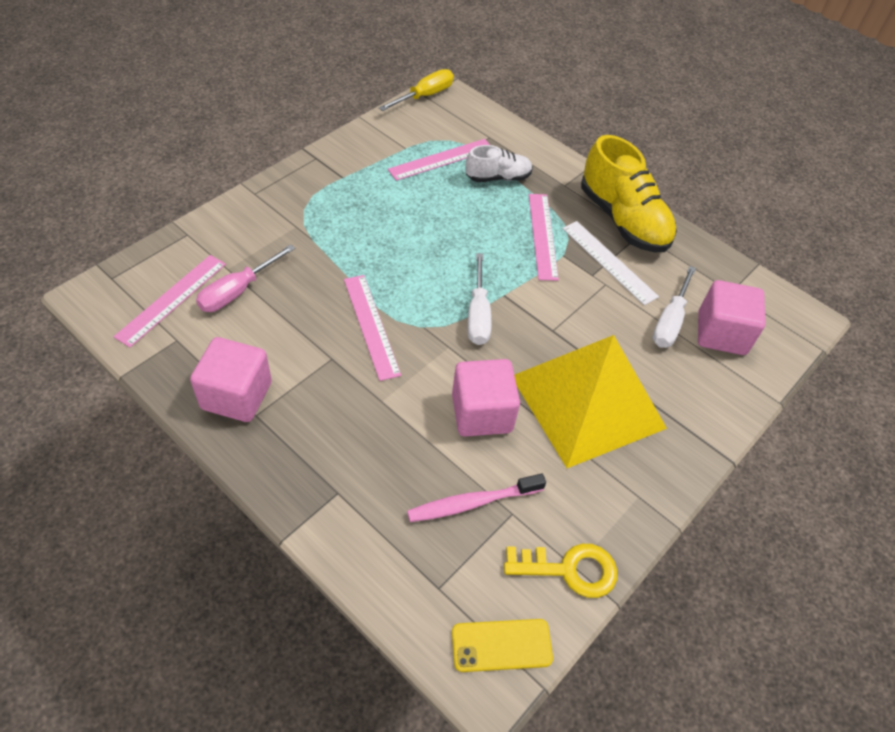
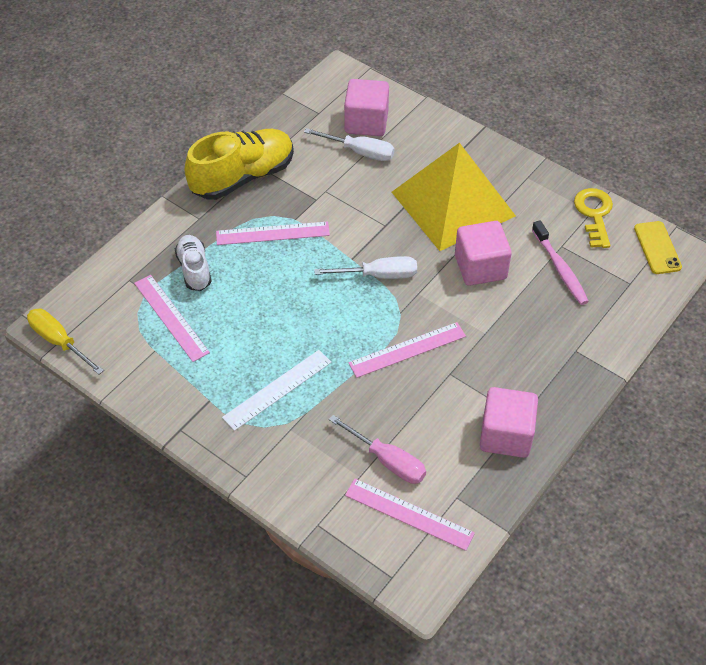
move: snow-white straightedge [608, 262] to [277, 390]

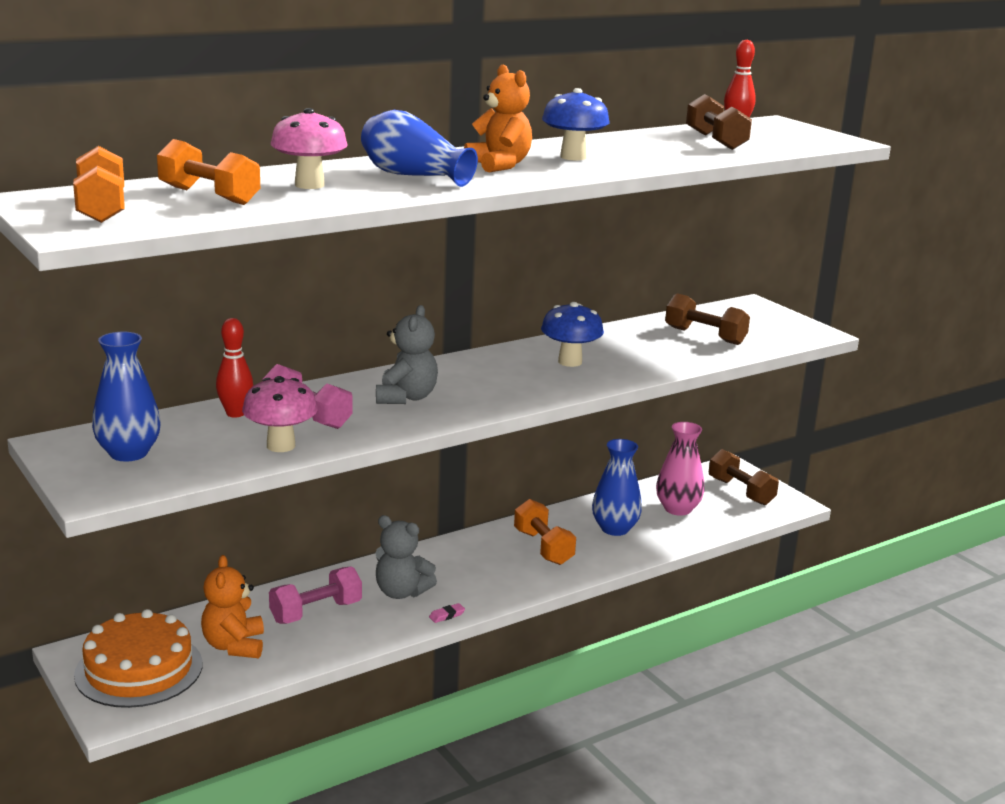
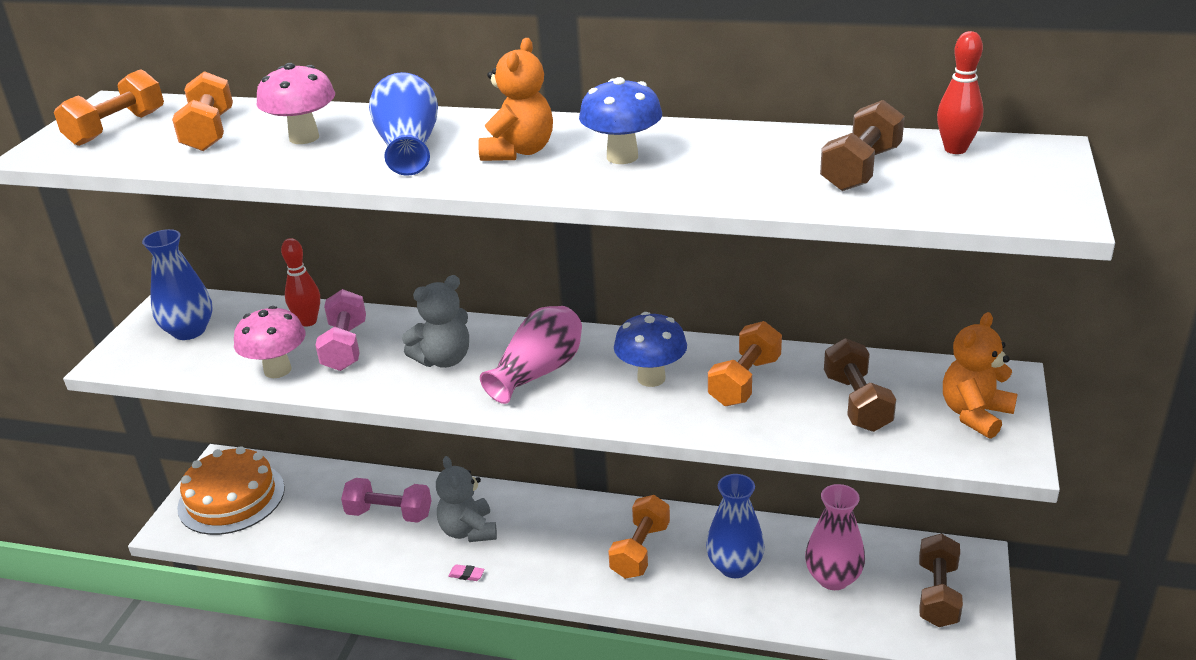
insert: rosy tall vase [538, 372]; orange free weight [745, 381]
move: orange teddy bear [234, 646] to [975, 414]

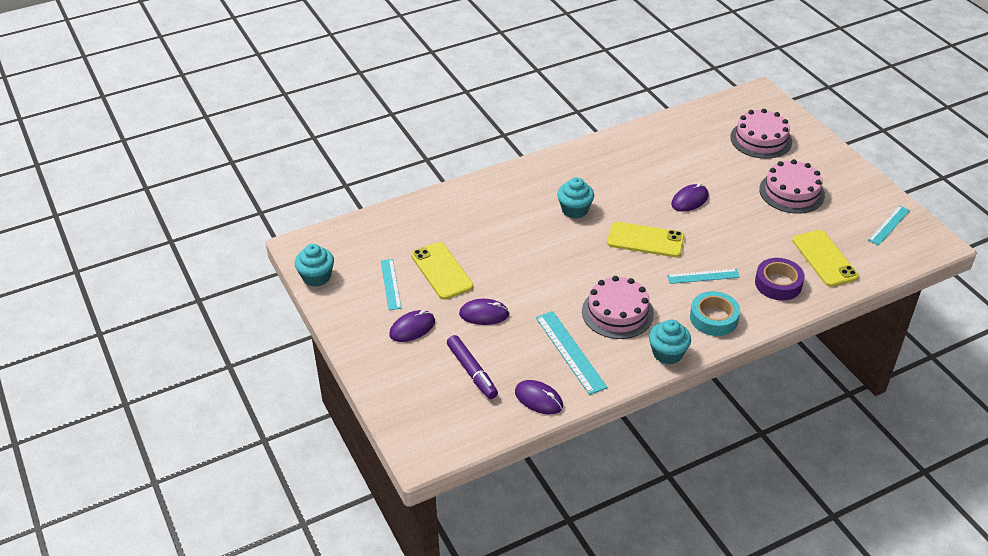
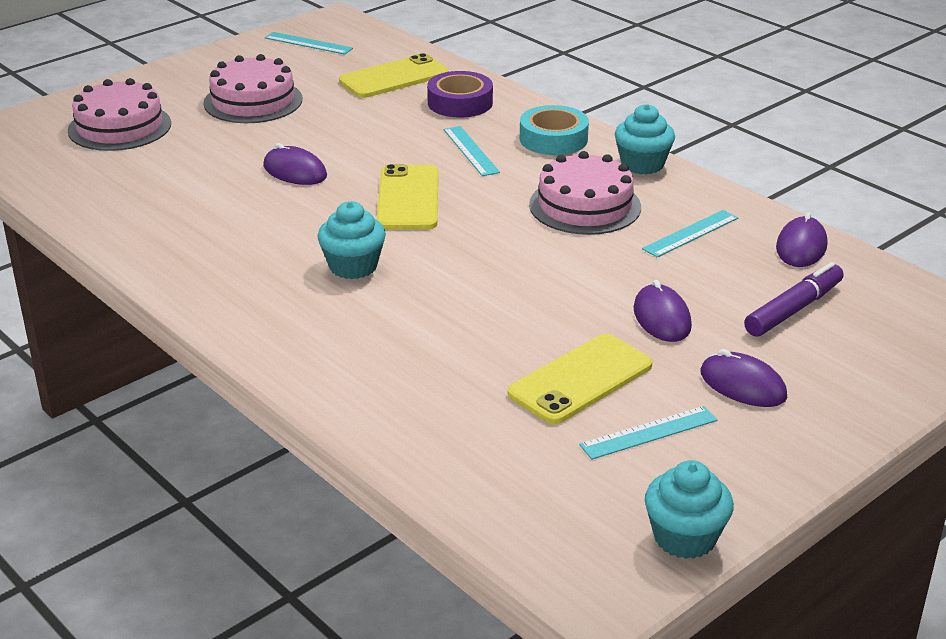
resize: turquoise straightedge [570, 352] = [691, 233] x0.66

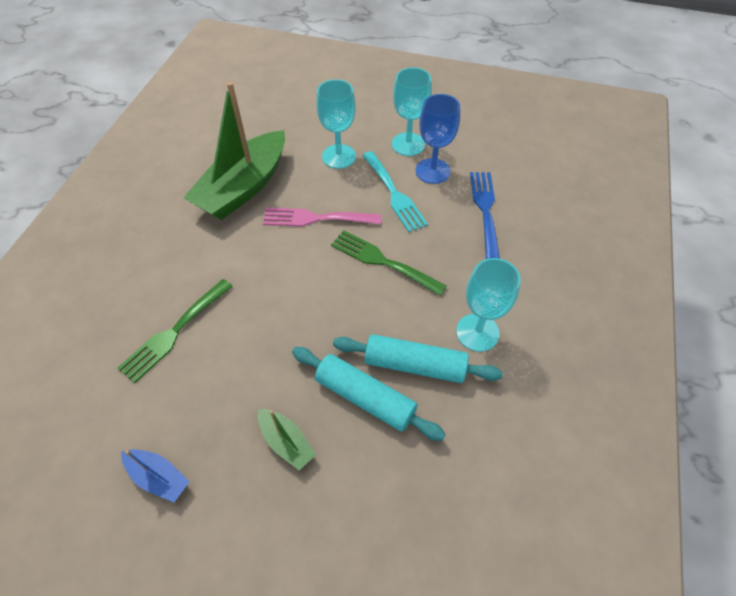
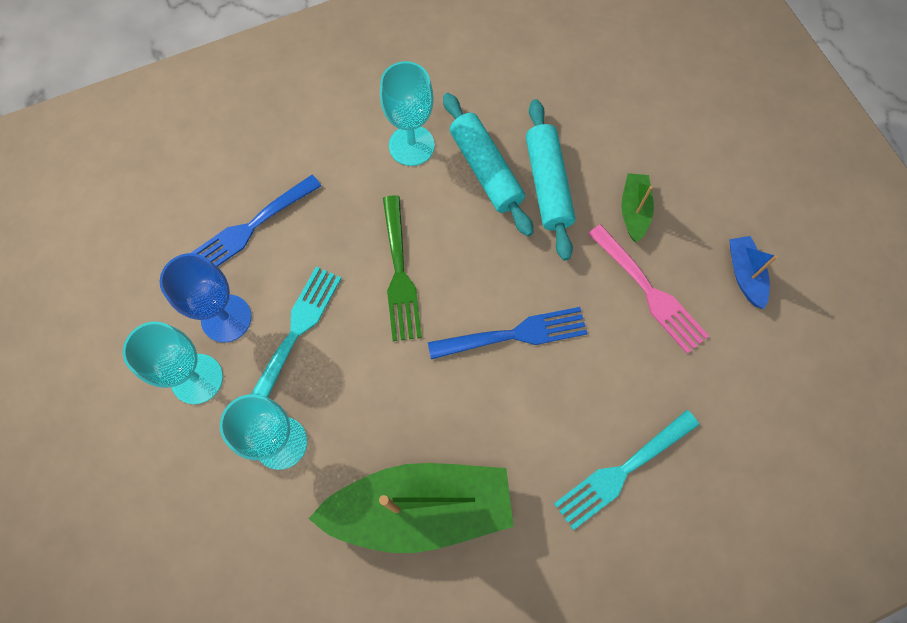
delete: green fork [174, 332]
insert: blue fork [515, 334]; turquoise fork [622, 471]
move: rosy fork [316, 218] to [650, 292]

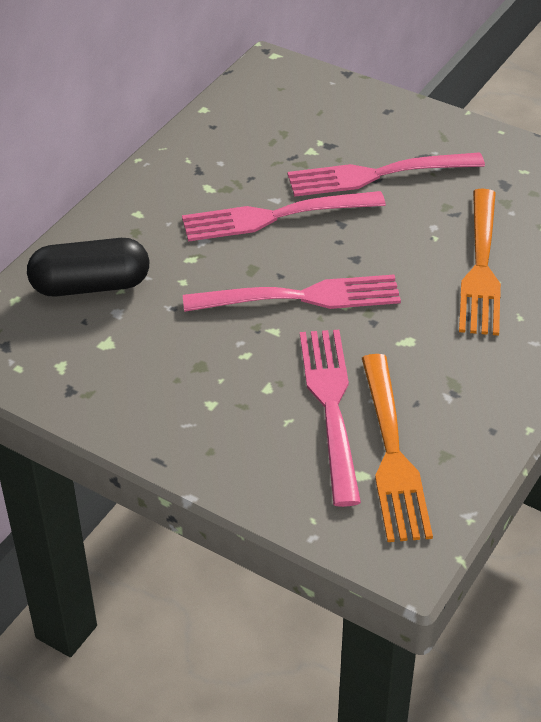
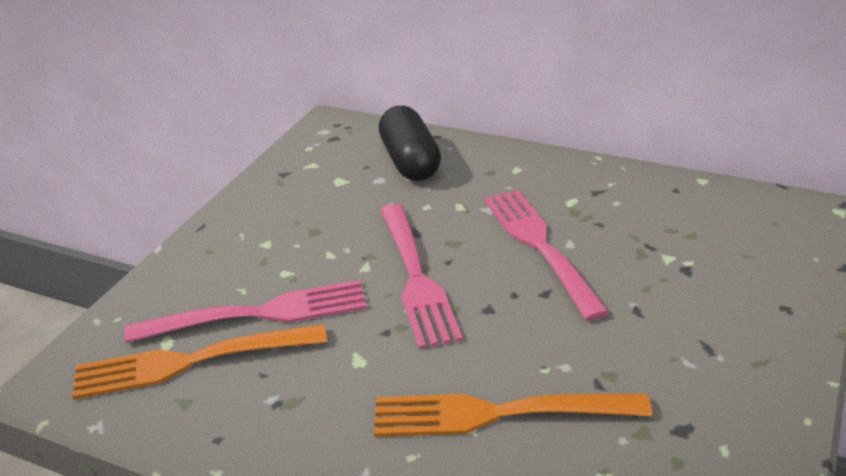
delete: rosy fork [379, 174]

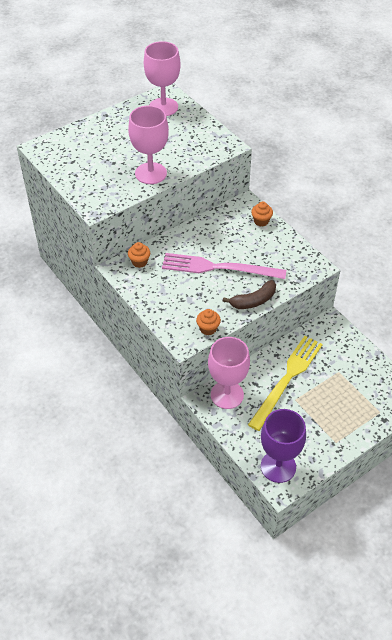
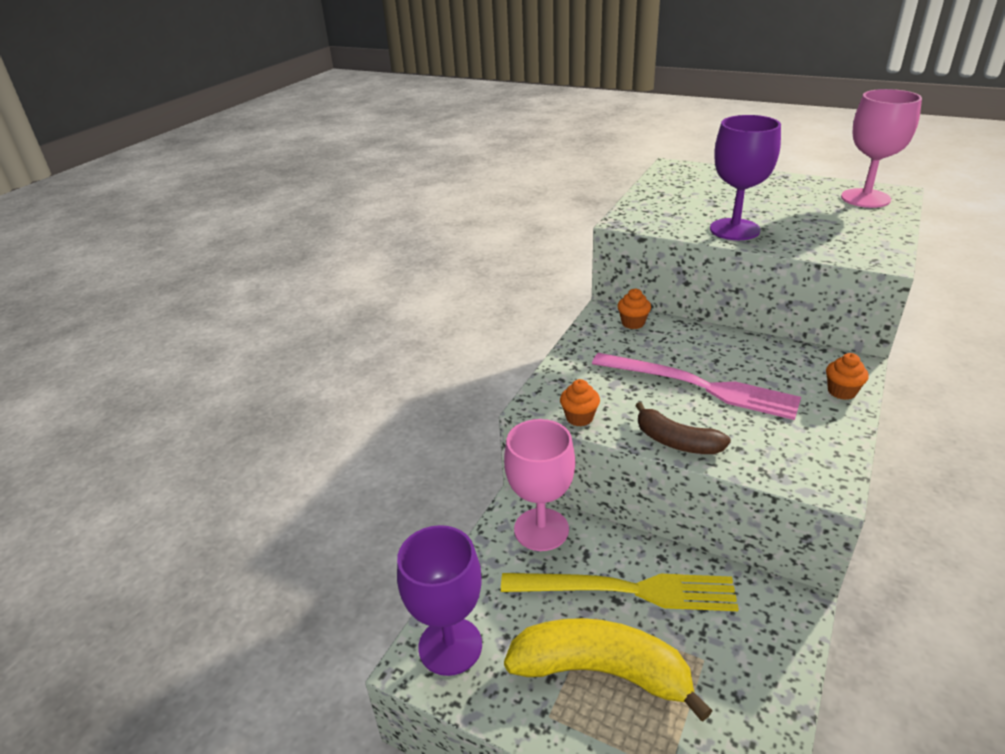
insert: golden toy banana [601, 671]
recolor: rosy wine glass [150, 173] to royal purple wine glass [734, 229]
rotate: rosy fork [218, 268] = [699, 386] 135 degrees clockwise

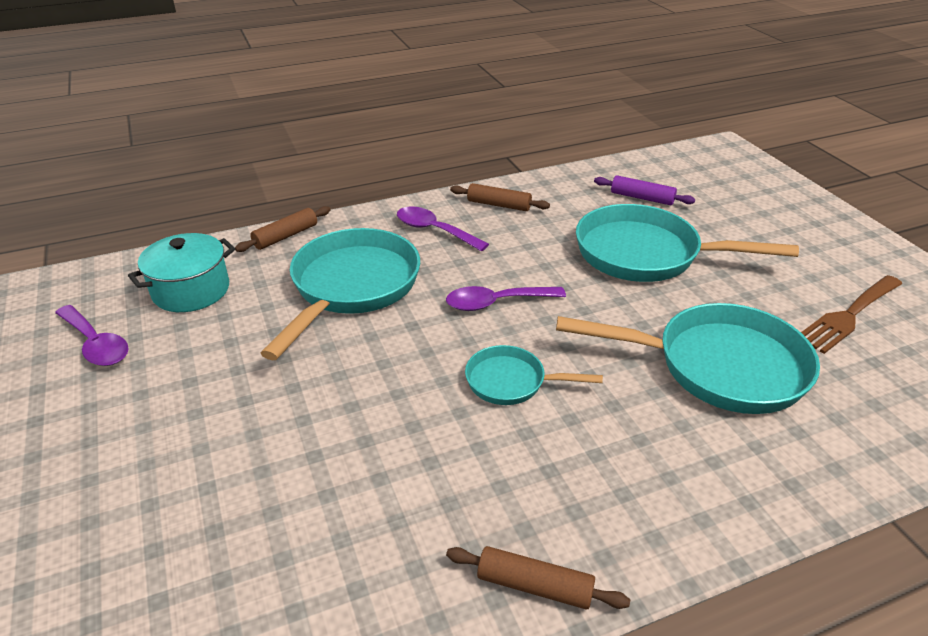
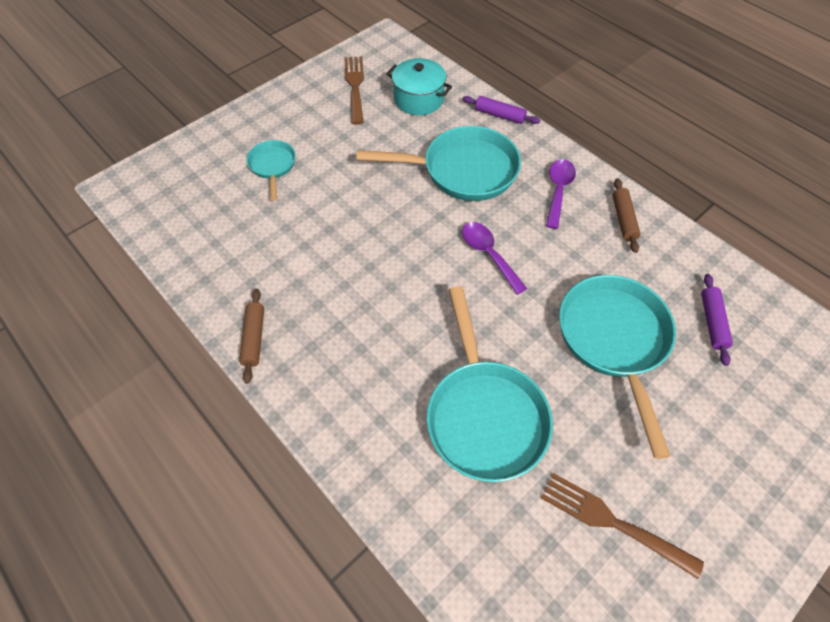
move: turquoise pan [511, 382] to [273, 166]
replace: royal purple tablespoon [96, 344] to russet fork [355, 86]
recolor: russet pastry roller [286, 236] to royal purple pastry roller [499, 115]

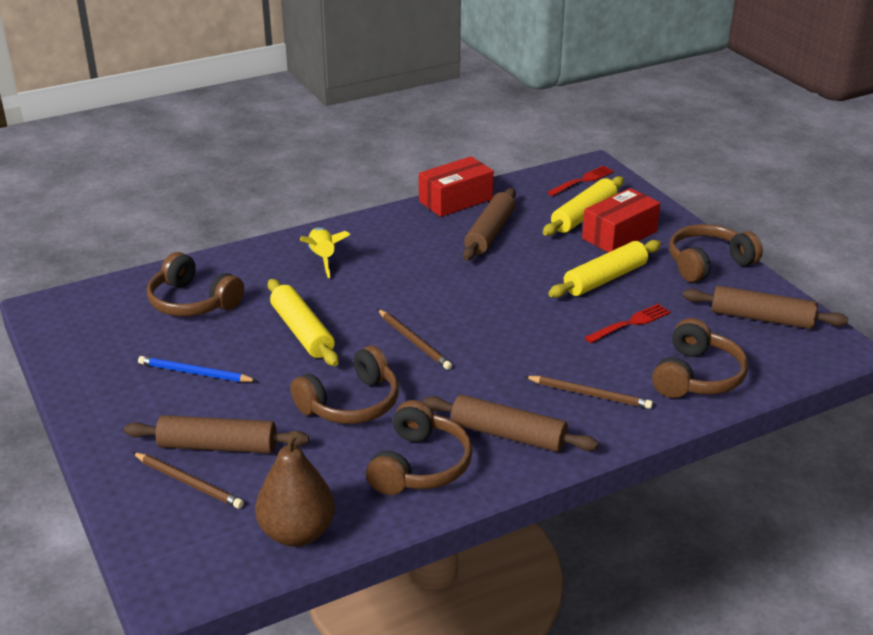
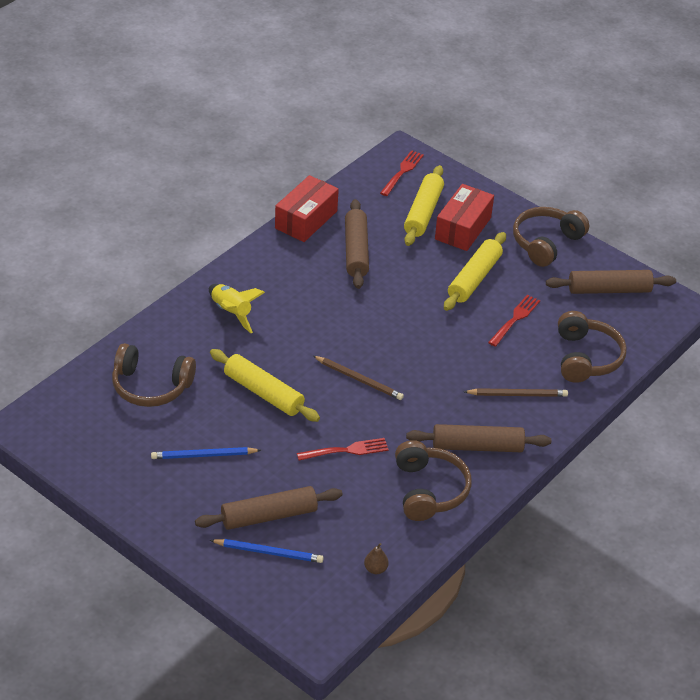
replace: russet over-ear headphones [351, 403] to red fork [345, 450]
recolor: russet lead pencil [189, 482] to blue lead pencil [269, 552]
resize: russet toy pear [297, 533] = [375, 569] x0.41

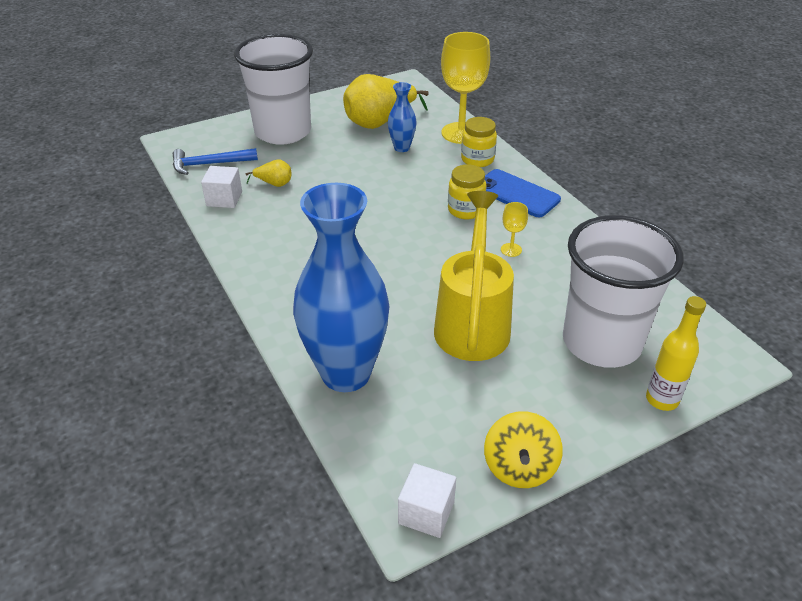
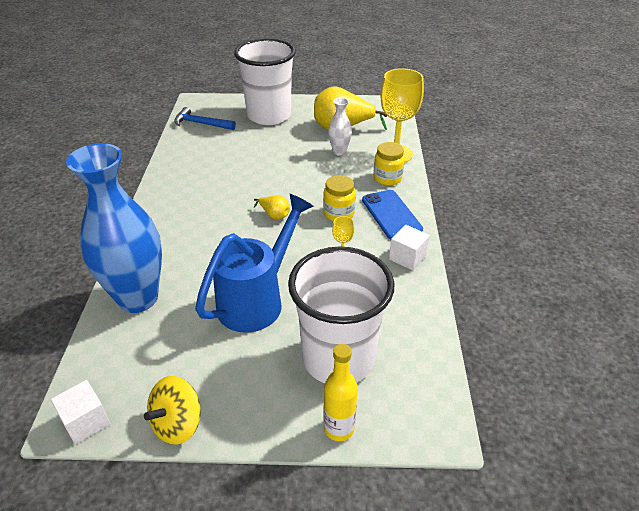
move: golden toy pear [274, 184] to [274, 215]; snow-white solid cube [224, 199] to [407, 257]
recolor: golden sprinkling can [472, 323] to blue sprinkling can [257, 300]; blue tall vase [402, 148] to snow-white tall vase [339, 152]

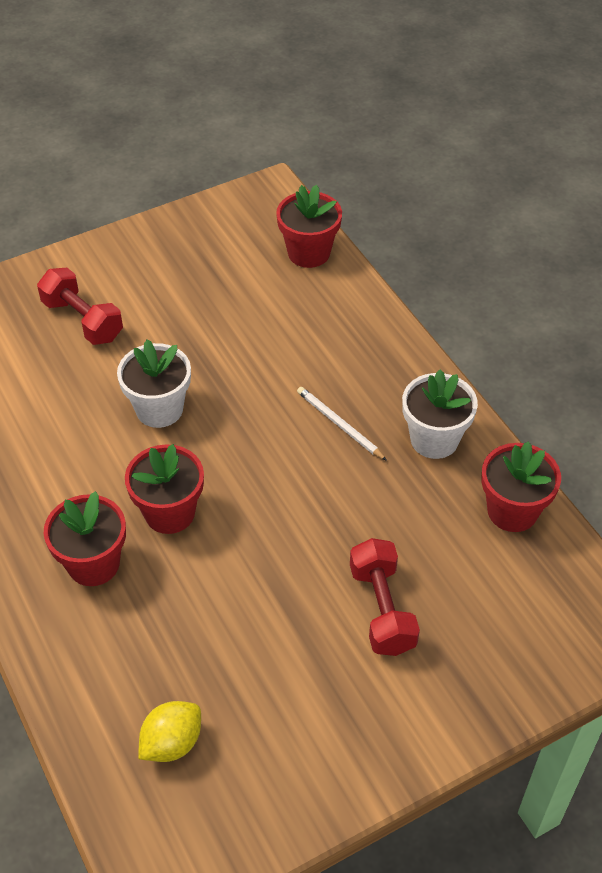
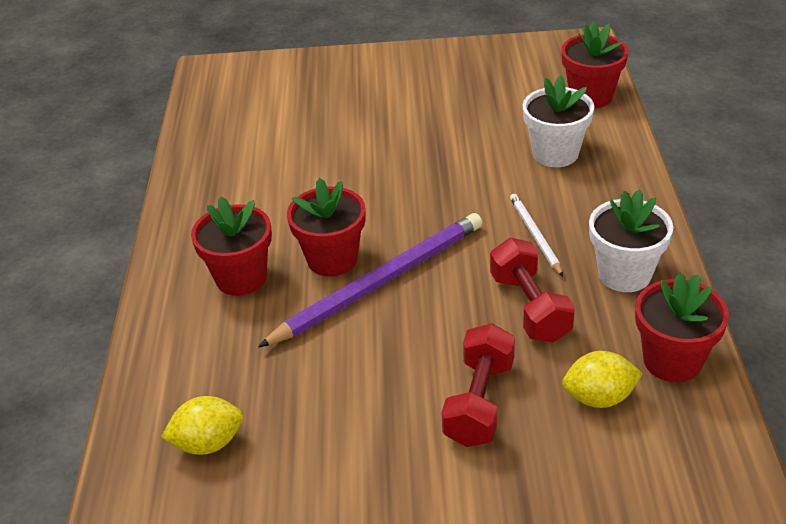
insert: royal purple lead pencil [380, 282]; golden toy lemon [599, 397]
move: red free weight [83, 320] to [530, 307]; snow-white plant pot [159, 409] to [555, 153]

